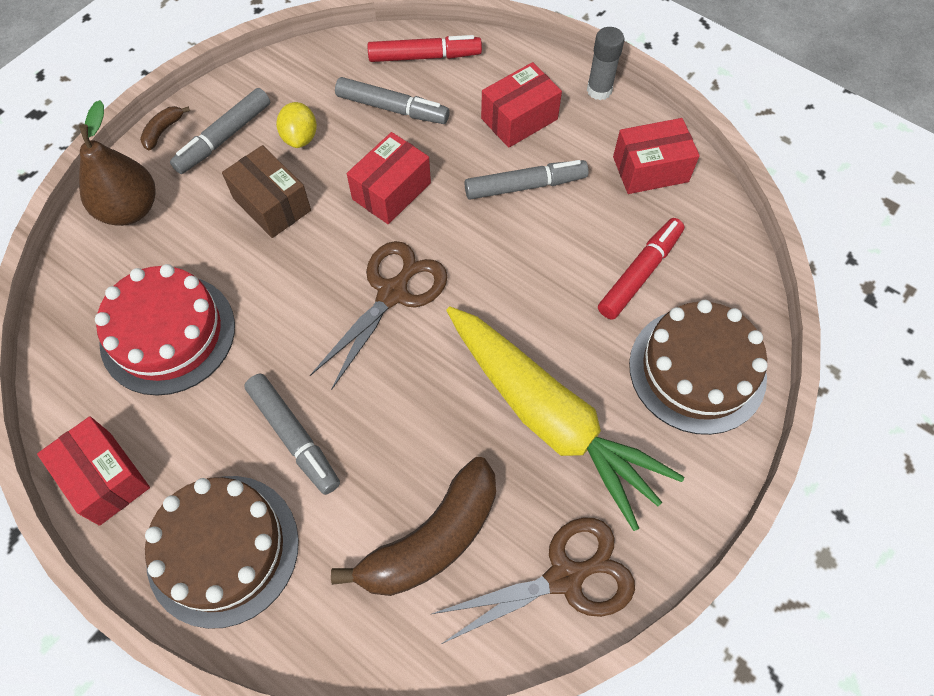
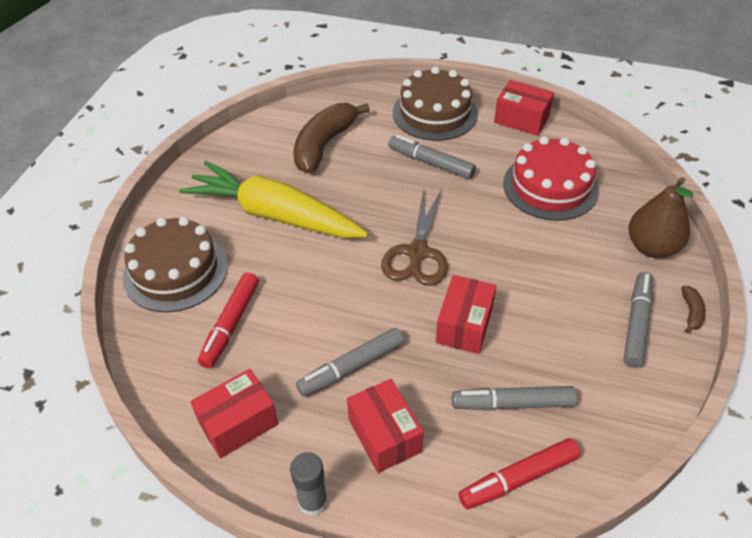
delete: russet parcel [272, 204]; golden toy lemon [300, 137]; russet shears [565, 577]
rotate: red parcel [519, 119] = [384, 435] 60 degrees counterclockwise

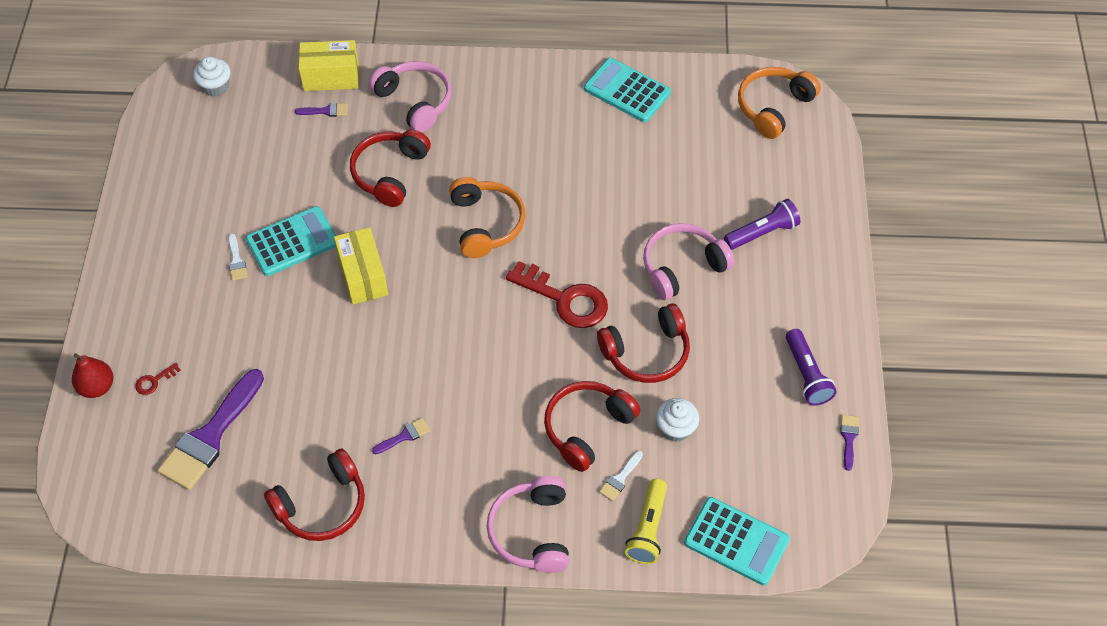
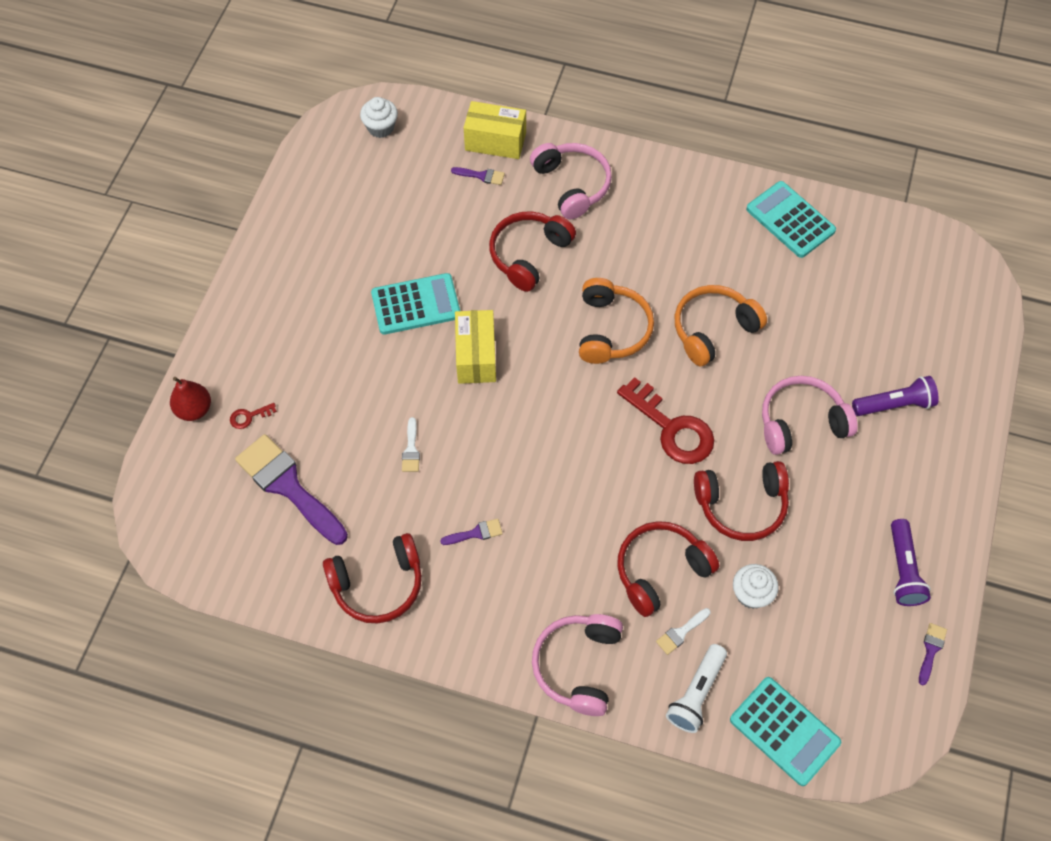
move: snow-white brush [236, 261] to [411, 449]; orange over-ear headphones [773, 107] to [713, 330]
recolor: golden pocket torch [648, 528] to snow-white pocket torch [696, 693]
rotate: royal purple brush [210, 436] = [288, 486] 90 degrees clockwise

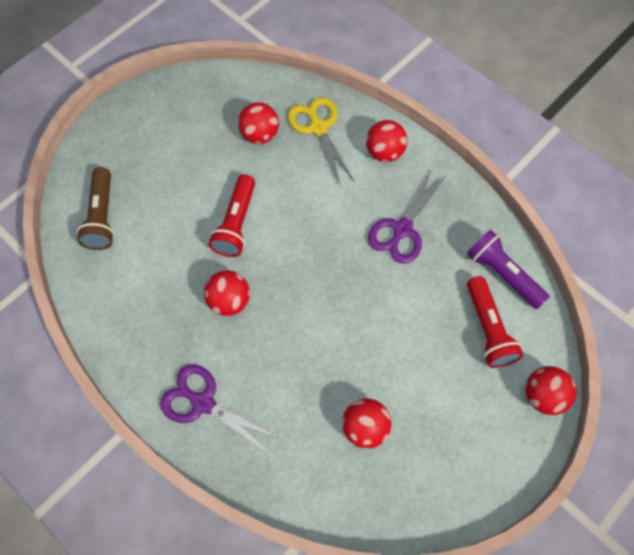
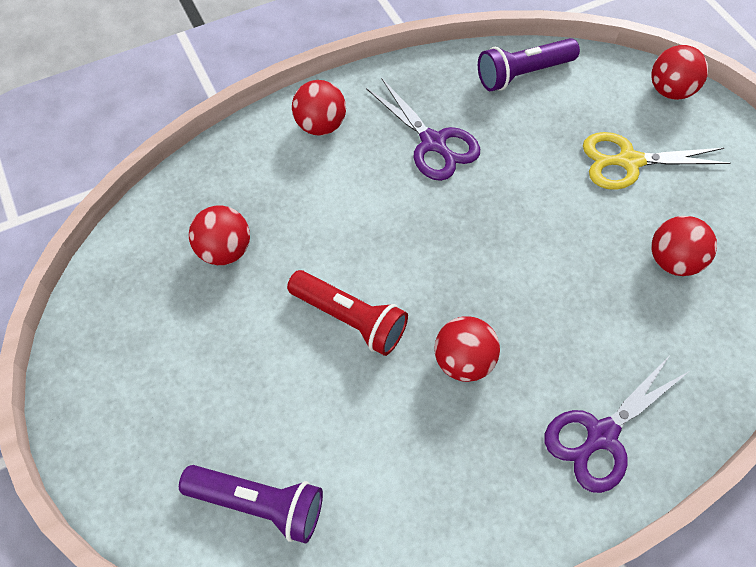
delete: red pocket torch [488, 329]
move: golden shears [318, 128] to [628, 161]
recolor: russet pocket torch [102, 216] to royal purple pocket torch [259, 503]

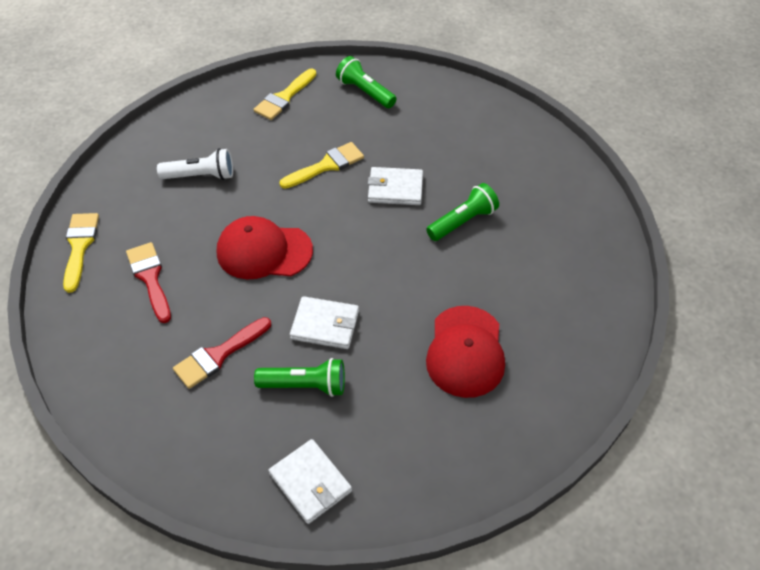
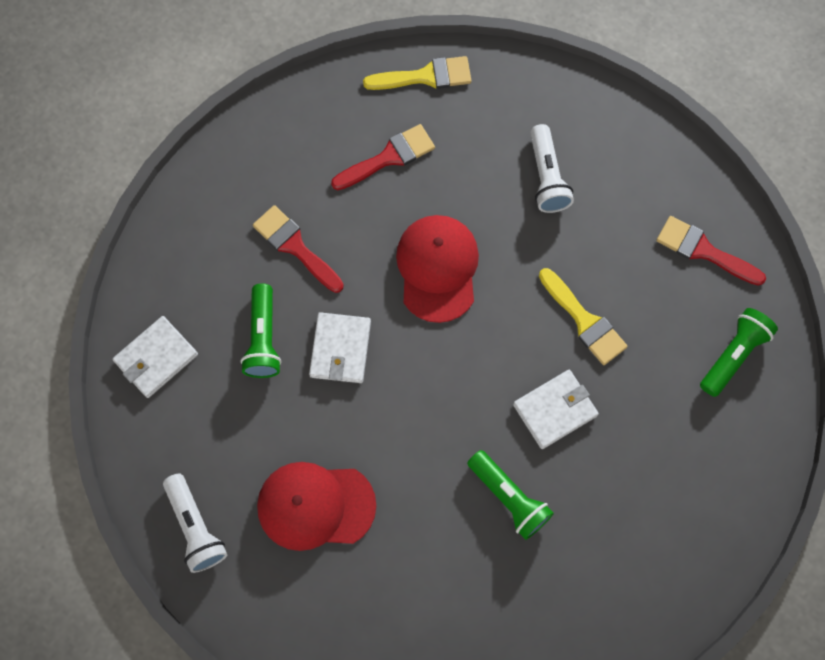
insert: snow-white pocket torch [196, 527]
recolor: golden brush [284, 97] to red brush [703, 250]
rotate: snow-white wallet [395, 189] = [555, 410] 60 degrees clockwise

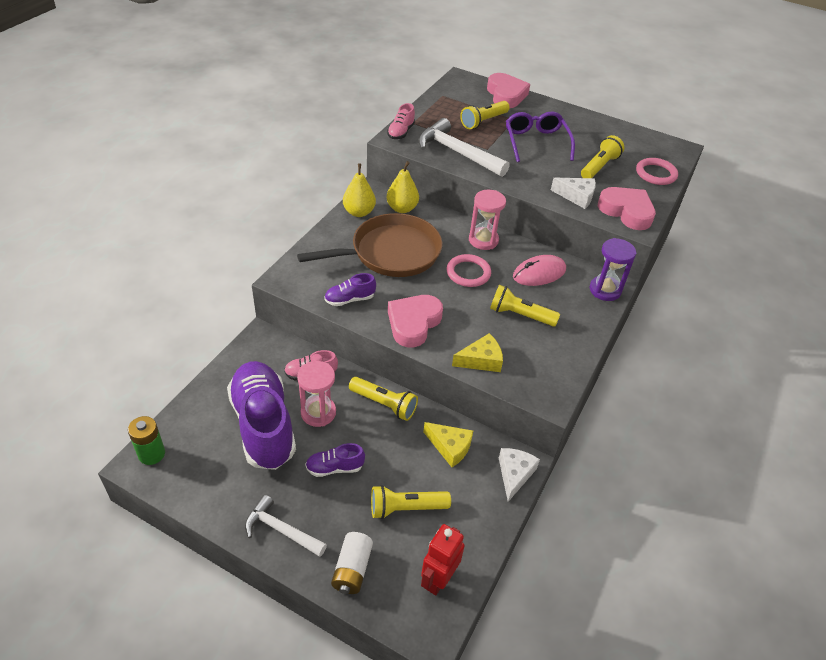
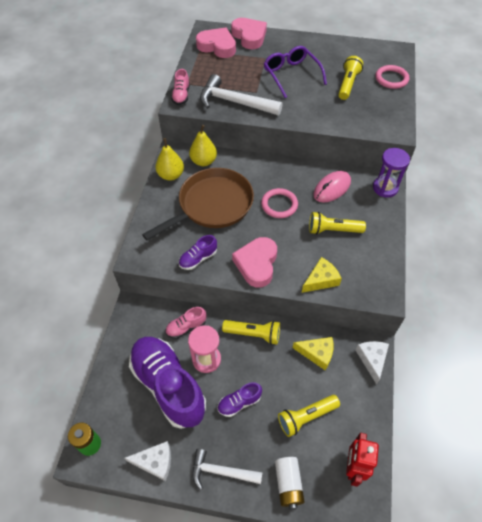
delete: golden pocket torch [483, 121]; rosy sandglass [483, 240]
move: snow-white piece of cheese [576, 196] to [155, 462]; rosy heart [626, 211] to [217, 46]

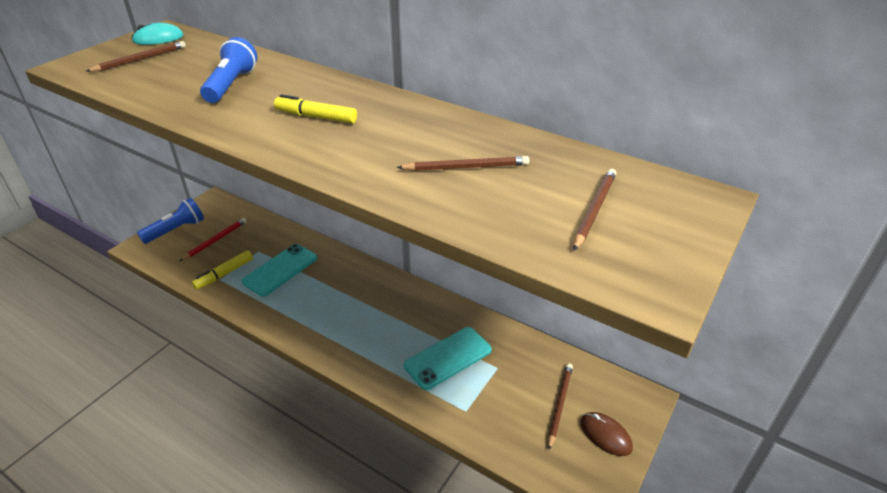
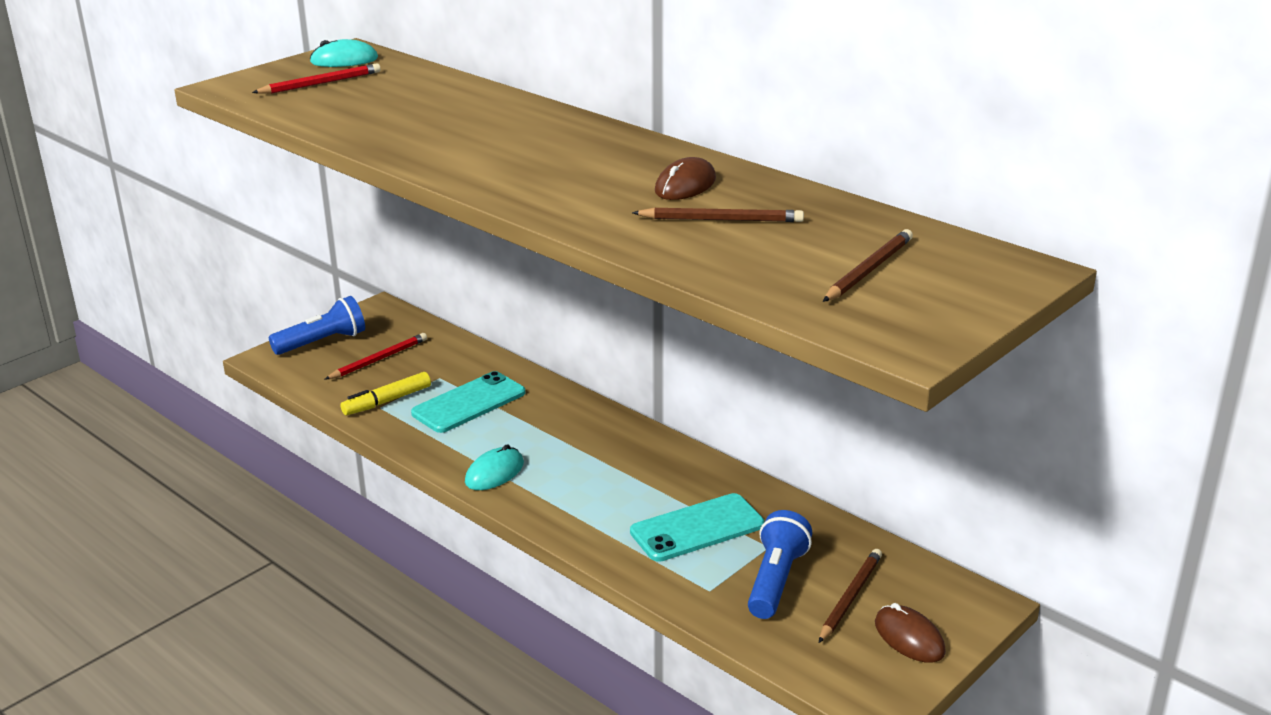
delete: golden felt pen [316, 117]
insert: turquoise PC mouse [494, 473]; russet PC mouse [685, 185]
move: blue pocket torch [231, 85] to [776, 580]
recolor: russet lead pencil [140, 59] to red lead pencil [320, 83]

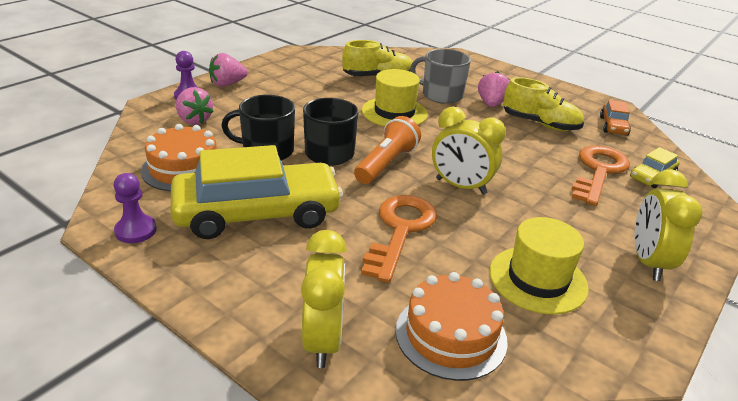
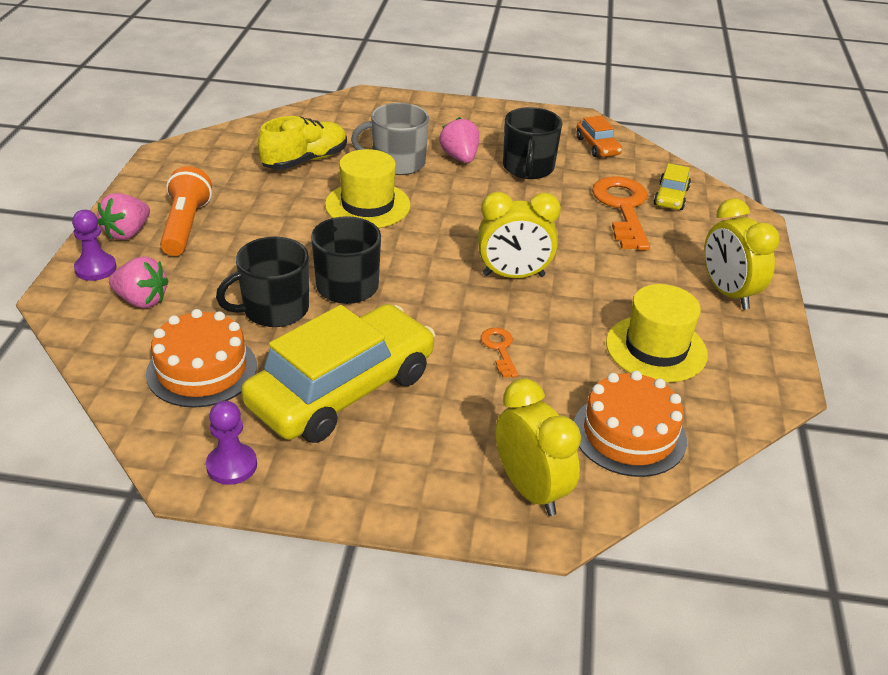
move: orange pocket torch [386, 164] to [185, 226]
replace: golden sneaker [540, 124] to black tea mug [528, 168]
resize: orange door key [400, 230] = [499, 349] x0.48

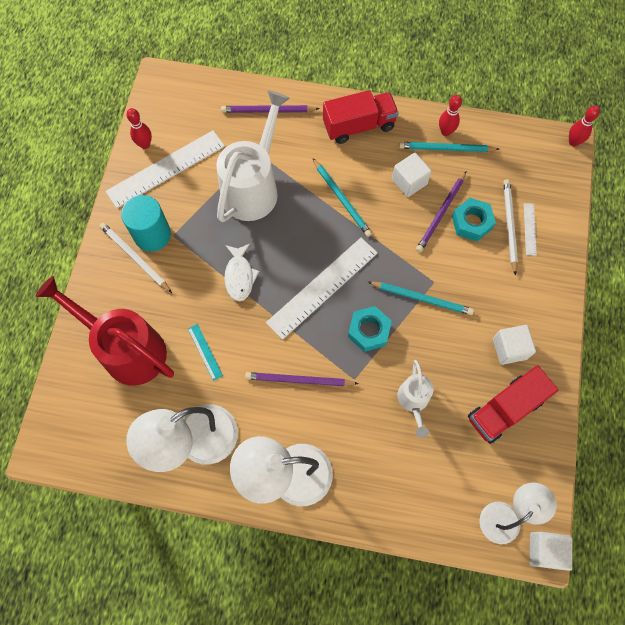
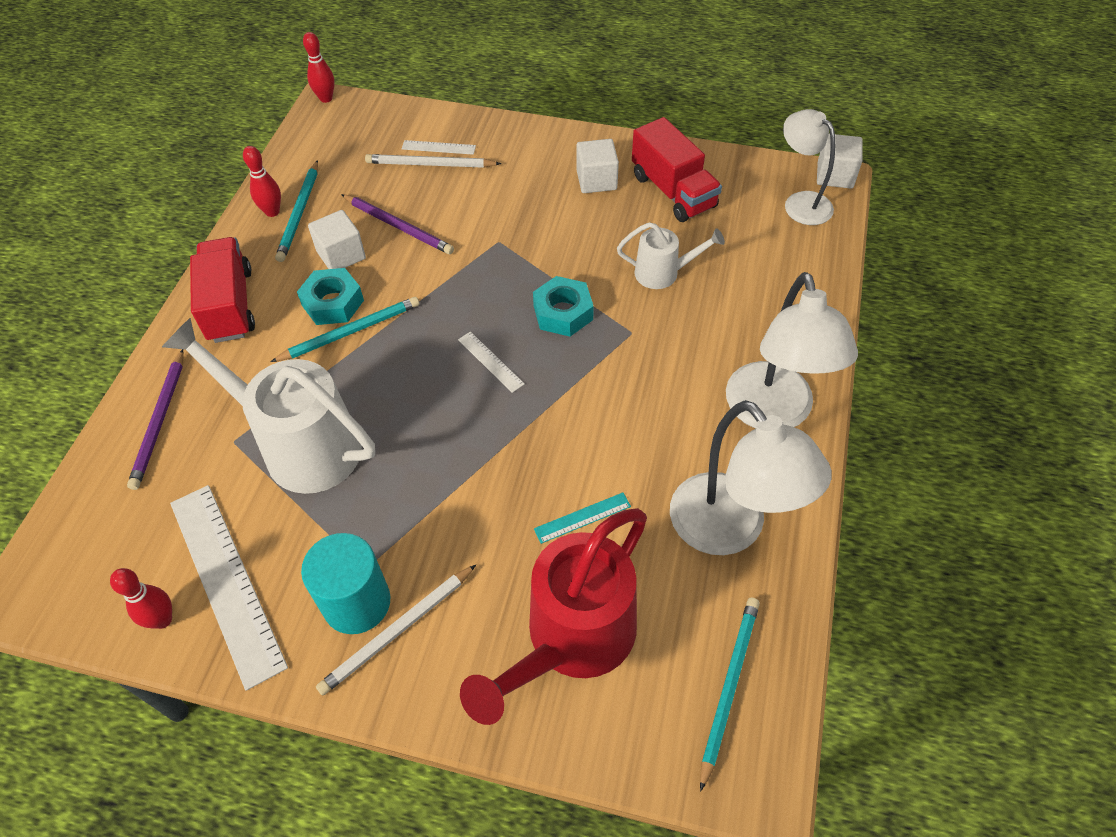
delete: snow-white fish [239, 276]; royal purple lead pencil [299, 380]
move: turquoise nut [471, 222] to [333, 303]; turquoise lead pencil [421, 298] to [728, 687]
resize: snow-white straightedge [322, 287] = [490, 361] x0.44

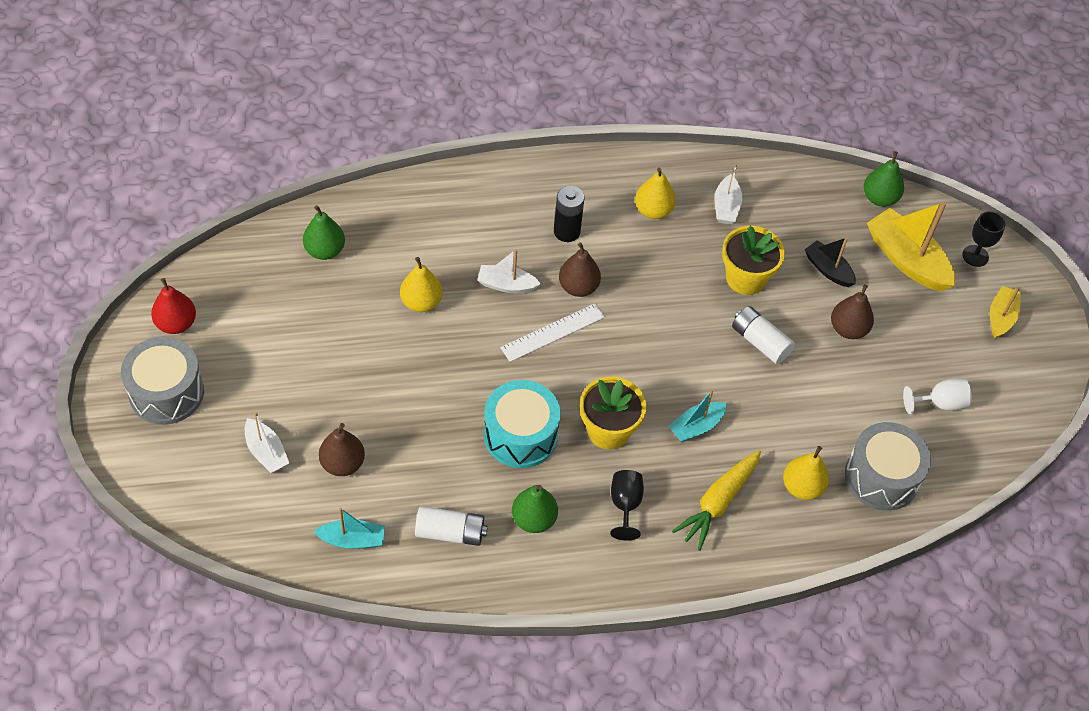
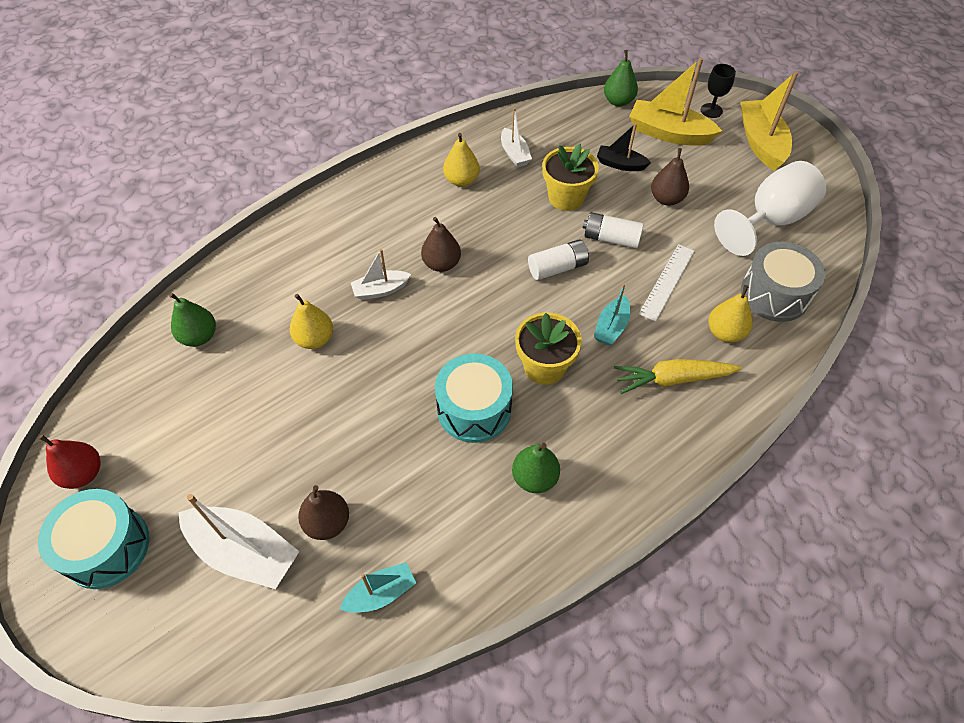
delete: black AA battery [566, 231]; black wine glass [625, 505]
move: snow-white AA battery [450, 532] to [557, 267]; snow-white straightedge [552, 332] to [667, 282]
recolor: gray drum [166, 392] to turquoise drum [107, 547]
rotate: golden carrot [718, 502] = [672, 379] 75 degrees clockwise
resize: snow-white sailboat [266, 452] = [244, 552] x1.75; snow-white wine glass [940, 403] = [770, 220] x1.98; golden sailboat [1001, 317] = [761, 142] x1.75

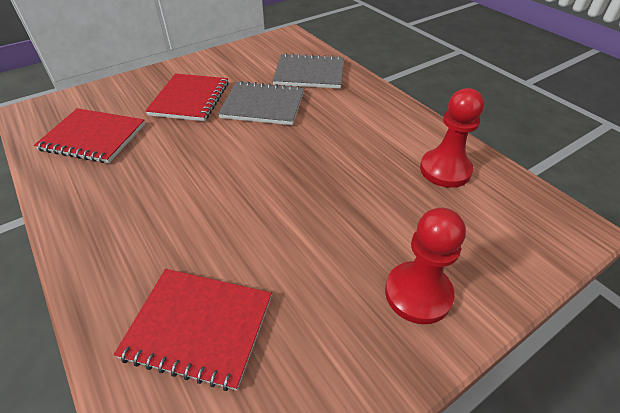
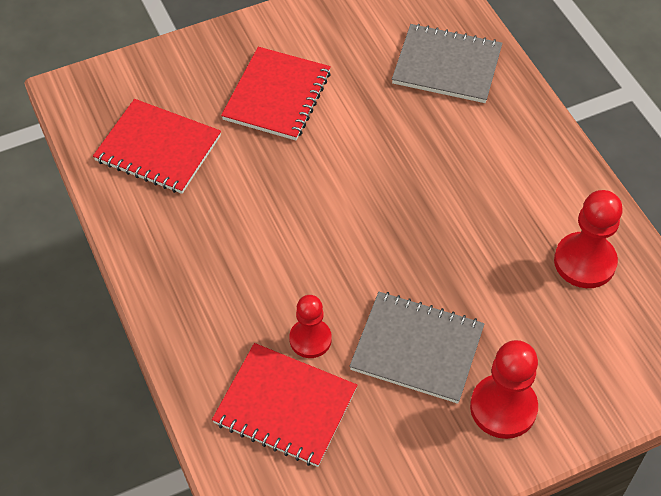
insert: red chess pawn [310, 339]
move: gray notepad [263, 105] to [417, 348]

